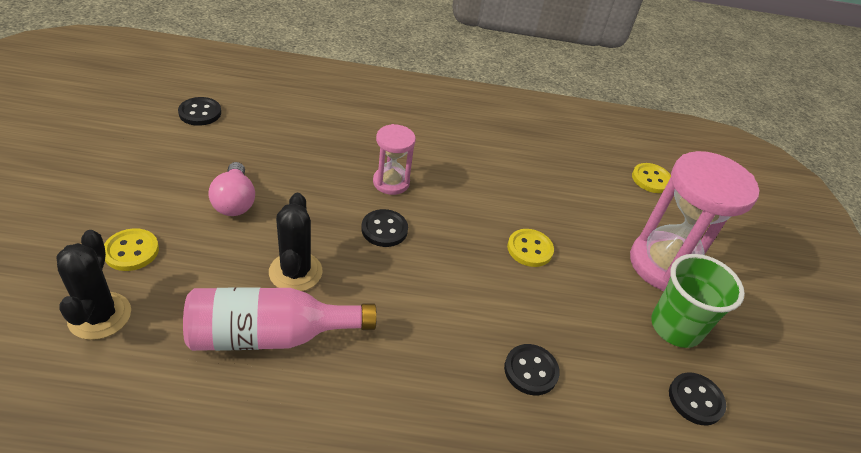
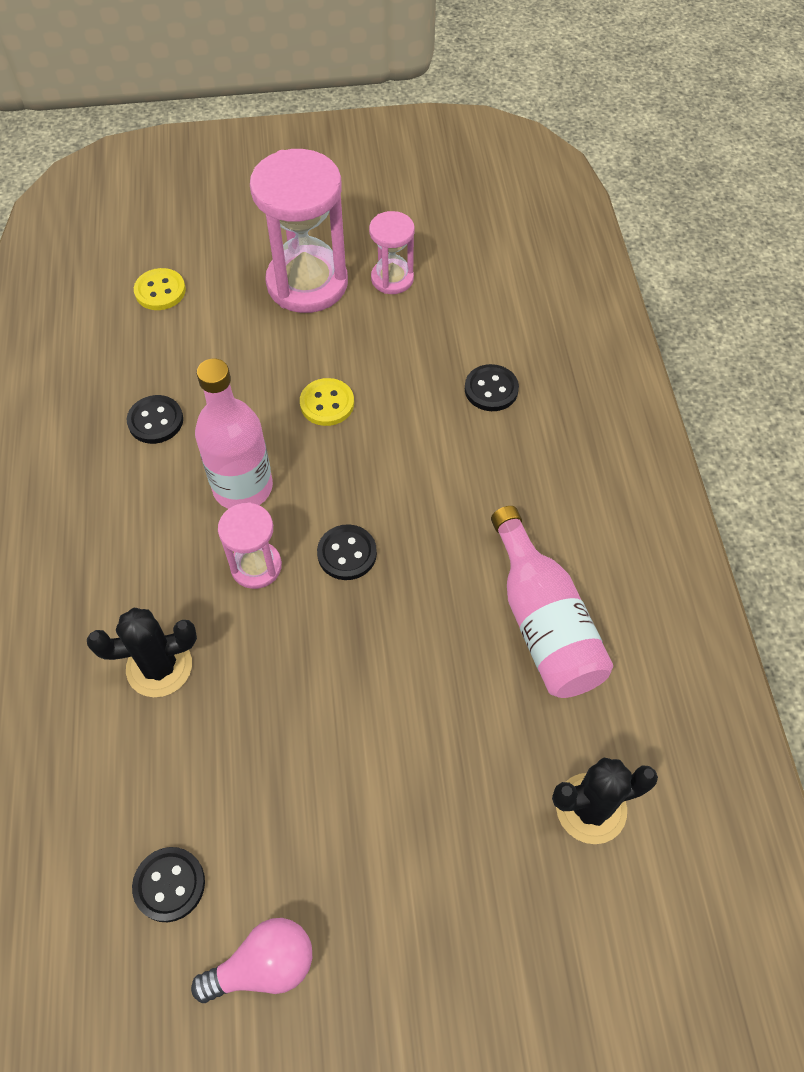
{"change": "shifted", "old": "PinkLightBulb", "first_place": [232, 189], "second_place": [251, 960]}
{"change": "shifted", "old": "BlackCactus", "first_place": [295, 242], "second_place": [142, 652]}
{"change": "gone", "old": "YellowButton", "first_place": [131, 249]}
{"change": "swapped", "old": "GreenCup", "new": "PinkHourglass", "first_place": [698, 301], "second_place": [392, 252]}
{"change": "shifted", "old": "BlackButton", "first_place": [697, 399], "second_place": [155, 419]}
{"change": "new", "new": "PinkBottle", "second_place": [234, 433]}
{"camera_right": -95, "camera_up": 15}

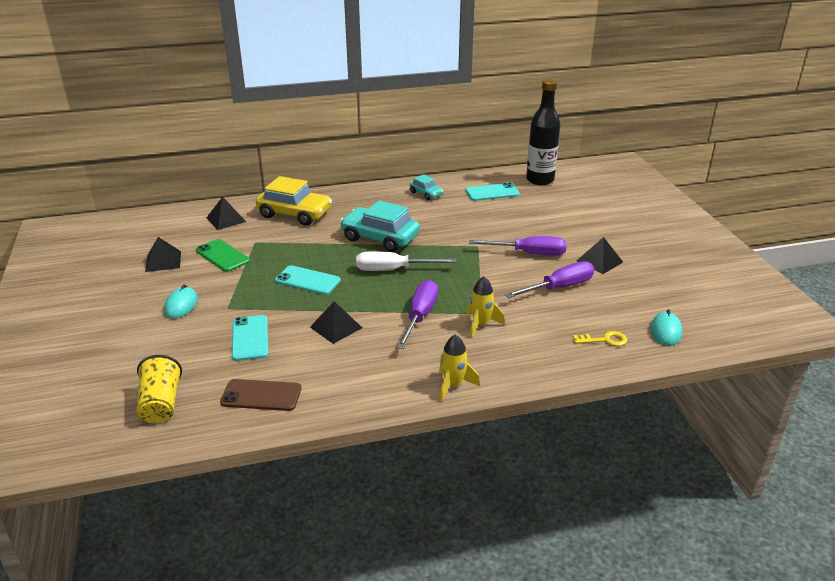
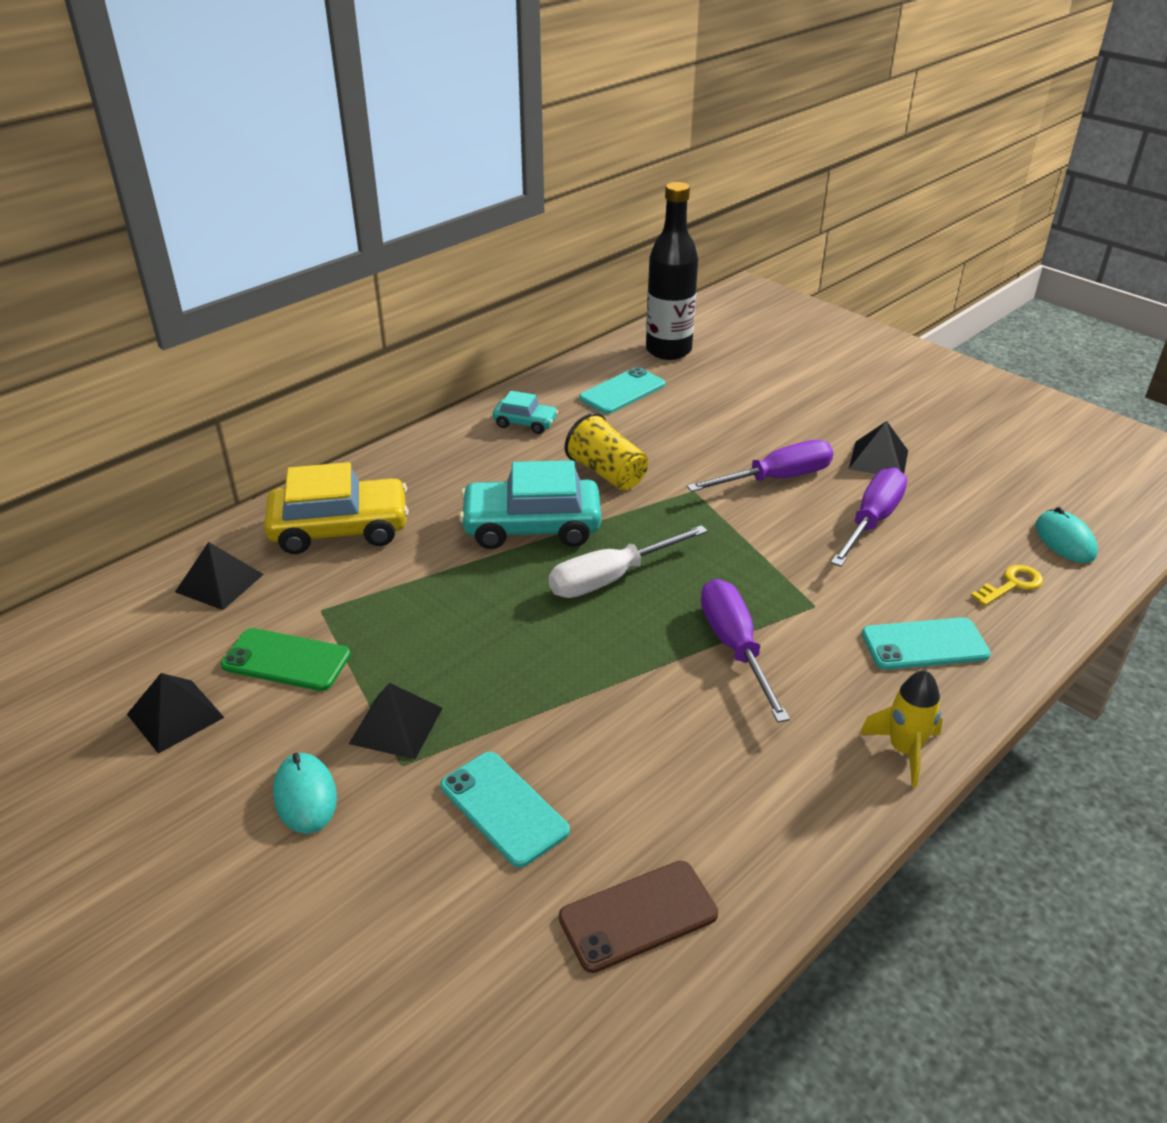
{"change": "shifted", "old": "TurquoisePhone", "first_place": [308, 280], "second_place": [926, 643]}
{"change": "gone", "old": "YellowRocket", "first_place": [486, 307]}
{"change": "shifted", "old": "BlackPyramid", "first_place": [336, 322], "second_place": [396, 721]}
{"change": "shifted", "old": "YellowCup", "first_place": [159, 389], "second_place": [606, 451]}
{"camera_right": -30, "camera_up": 5}

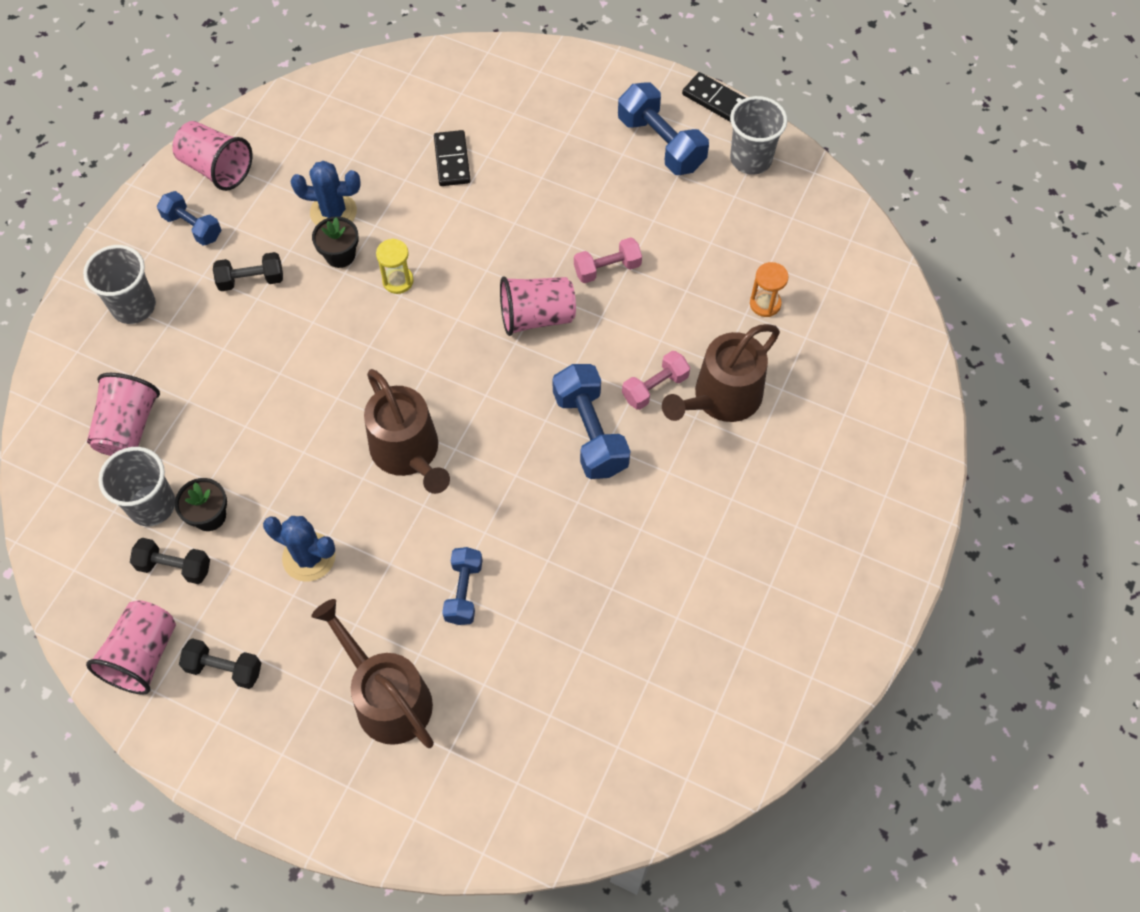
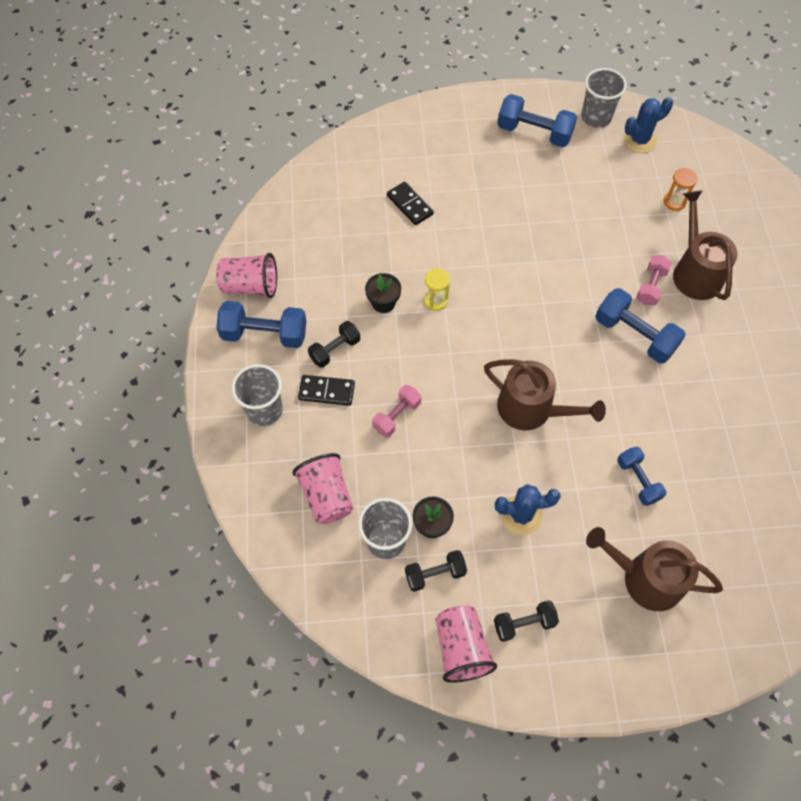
{"change": "shifted", "old": "BlackDomino", "first_place": [713, 97], "second_place": [326, 390]}
{"change": "shifted", "old": "BlueCactus", "first_place": [326, 193], "second_place": [648, 125]}
{"change": "scaled", "old": "BlueDumbbell", "first_place": [189, 218], "second_place": [261, 324], "factor": 1.61}
{"change": "shifted", "old": "PinkDumbbell", "first_place": [608, 260], "second_place": [396, 411]}
{"change": "gone", "old": "PinkCup", "first_place": [538, 306]}
{"change": "rotated", "old": "BrownWateringCan", "first_place": [721, 373], "second_place": [705, 245], "degrees": 150}
{"camera_right": -30, "camera_up": 0}

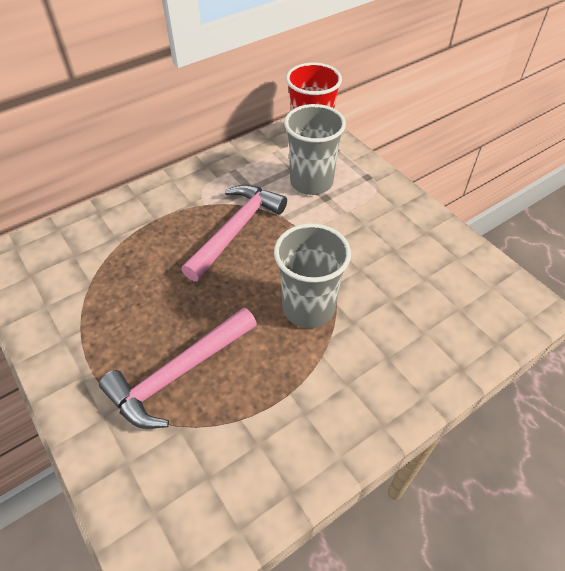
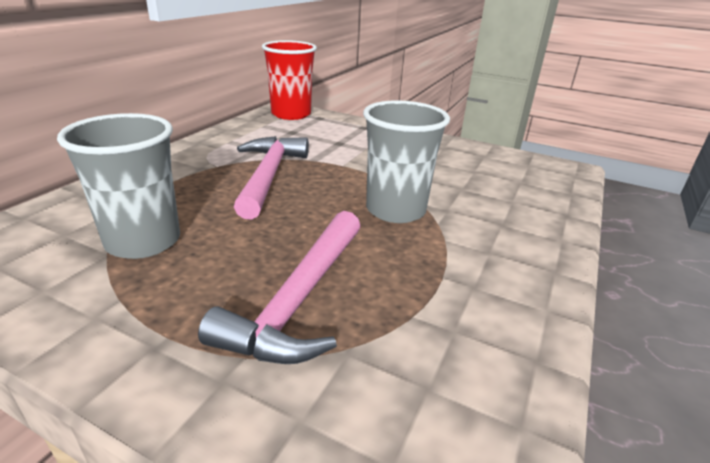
{"change": "shifted", "old": "GreyCup", "first_place": [315, 149], "second_place": [118, 186]}
{"camera_right": -30, "camera_up": -20}

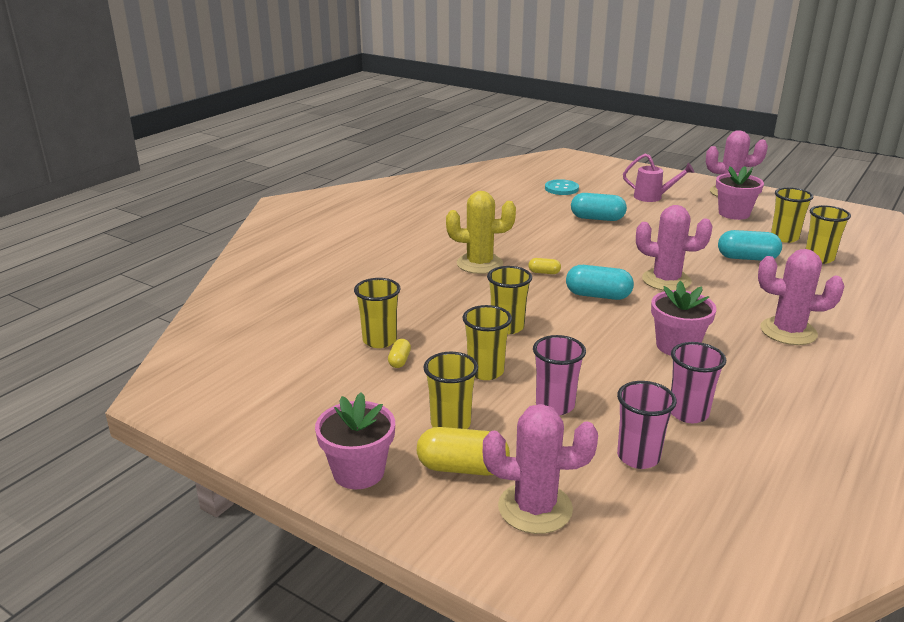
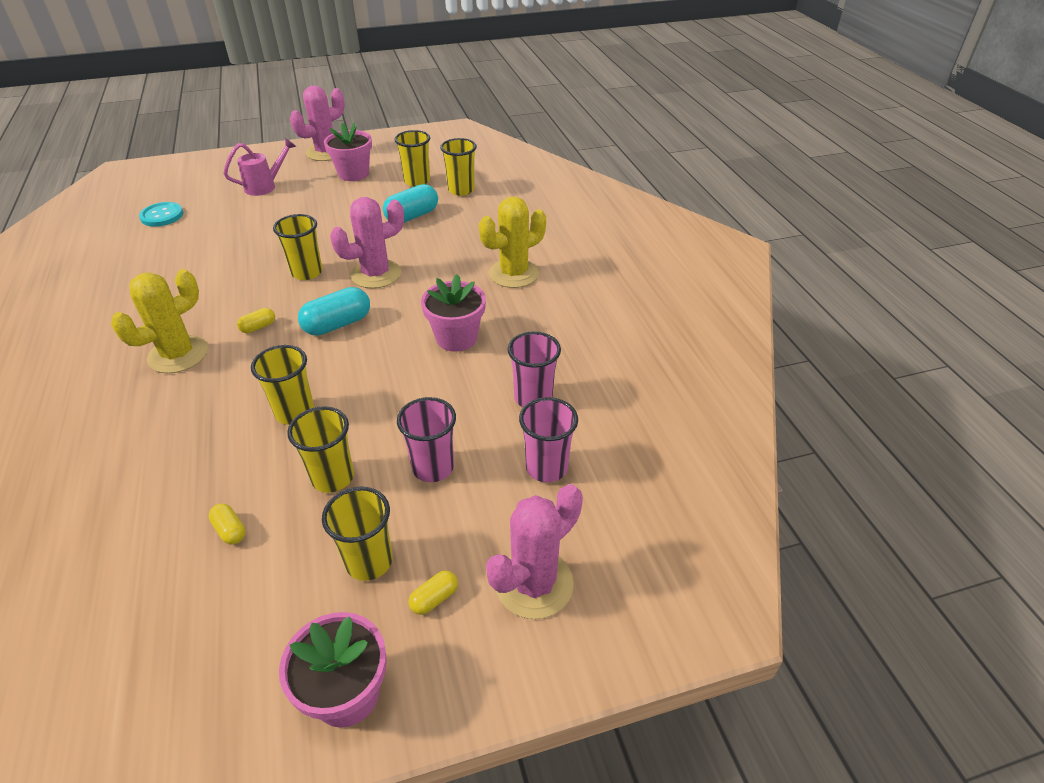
{"change": "gone", "old": "TurquoiseCapsule", "first_place": [599, 207]}
{"change": "repainted", "old": "PinkCactus", "new": "YellowCactus", "first_place": [801, 297], "second_place": [512, 242]}
{"change": "shifted", "old": "YellowCup", "first_place": [377, 313], "second_place": [298, 247]}
{"change": "scaled", "old": "YellowCapsule", "first_place": [463, 451], "second_place": [433, 592], "factor": 0.51}
{"camera_right": -50, "camera_up": 15}

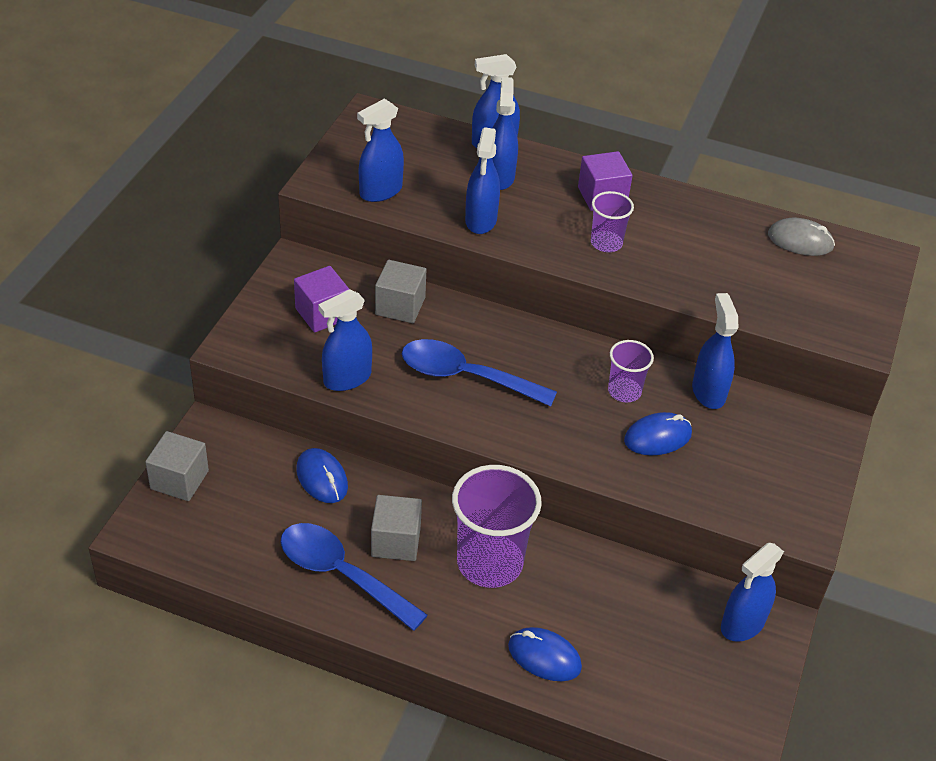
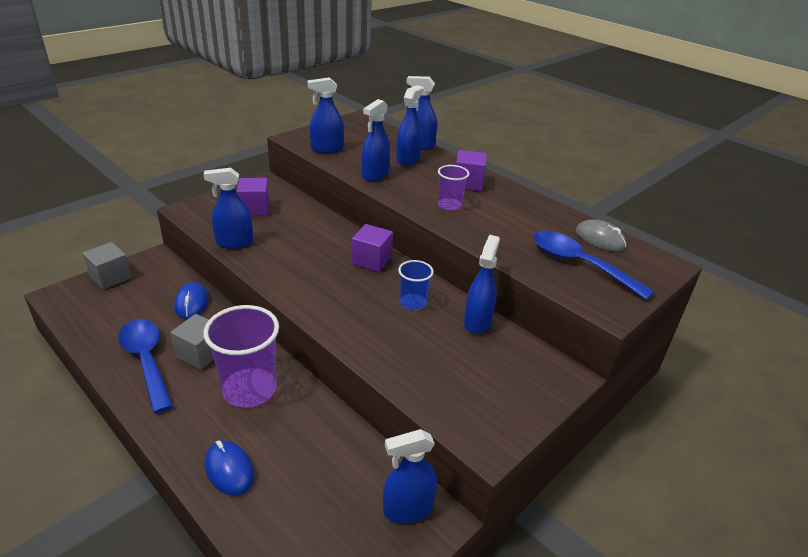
{"change": "gone", "old": "GreyCube", "first_place": [400, 291]}
{"change": "shifted", "old": "BlueSpoon", "first_place": [479, 373], "second_place": [593, 265]}
{"change": "repainted", "old": "PurpleCup", "new": "BlueCup", "first_place": [631, 371], "second_place": [416, 285]}
{"change": "gone", "old": "BlueMouse", "first_place": [658, 433]}
{"change": "new", "new": "PurpleCube", "second_place": [372, 248]}
{"camera_right": 25, "camera_up": -10}

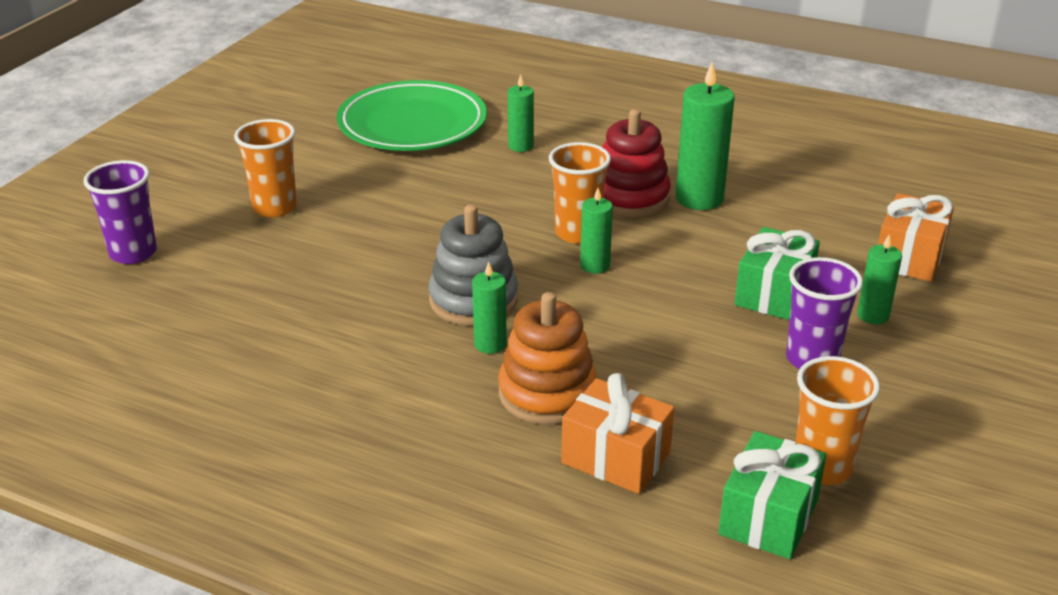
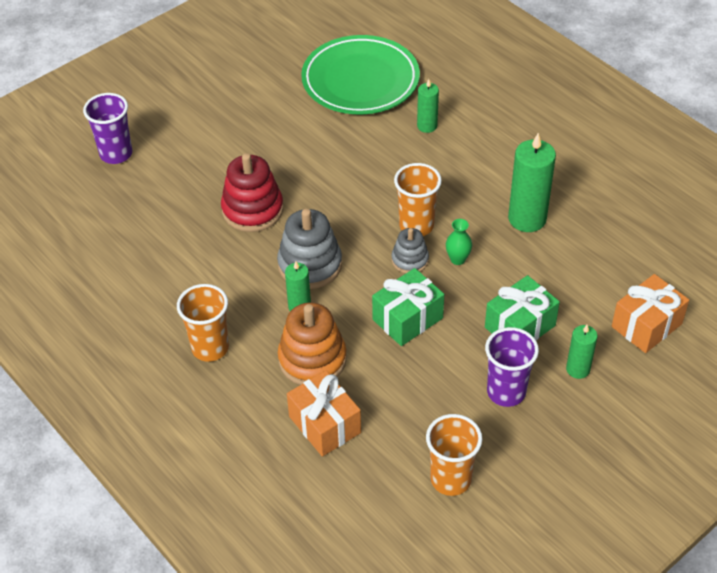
{"change": "shifted", "old": "RedStackingToy", "first_place": [636, 163], "second_place": [252, 192]}
{"change": "shifted", "old": "OrangeCup", "first_place": [265, 168], "second_place": [203, 323]}
{"change": "swapped", "old": "GreenCandle", "new": "GreyStackingToy", "first_place": [596, 231], "second_place": [410, 251]}
{"change": "shifted", "old": "GreenGift", "first_place": [772, 495], "second_place": [408, 307]}
{"change": "new", "new": "GreenVase", "second_place": [459, 242]}
{"camera_right": 25, "camera_up": 15}

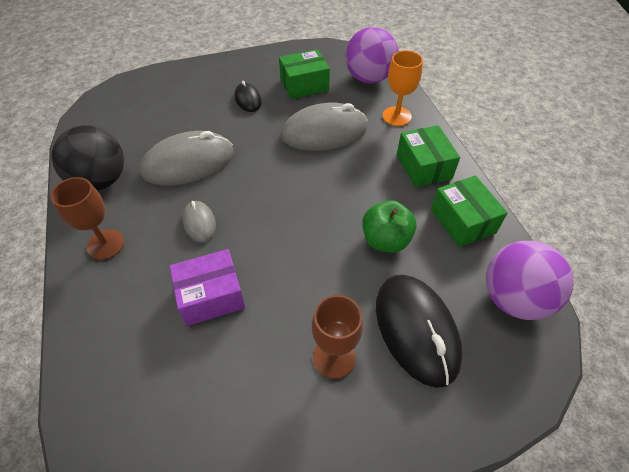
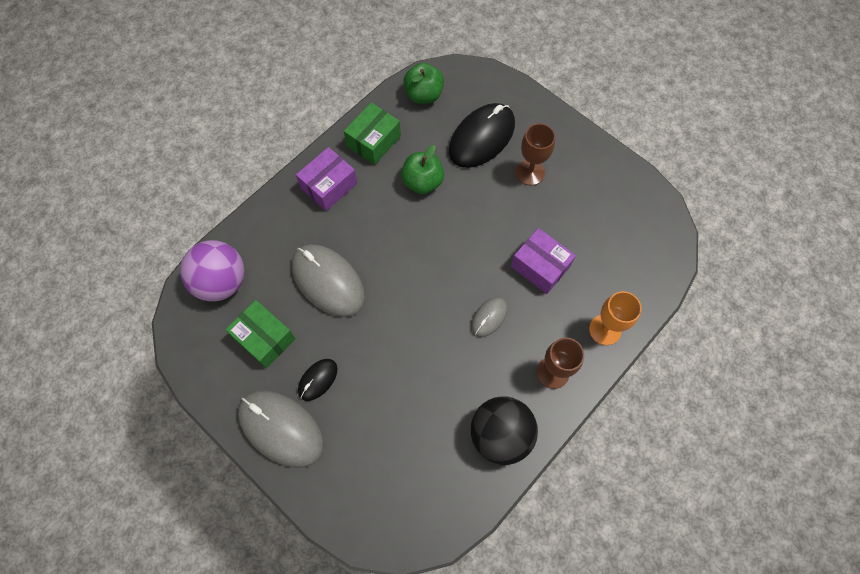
{"change": "shifted", "old": "OrangeGoblet", "first_place": [403, 88], "second_place": [615, 318]}
{"change": "repainted", "old": "GreenBox", "new": "PurpleBox", "first_place": [428, 156], "second_place": [326, 179]}
{"change": "shifted", "old": "GreyMouse", "first_place": [187, 158], "second_place": [281, 429]}
{"change": "swapped", "old": "PurpleBall", "new": "GreenApple", "first_place": [530, 280], "second_place": [423, 83]}
{"camera_right": -120, "camera_up": 15}

